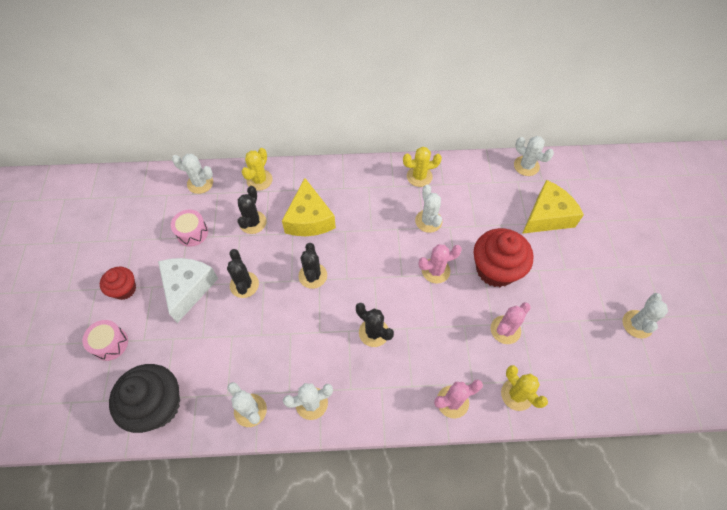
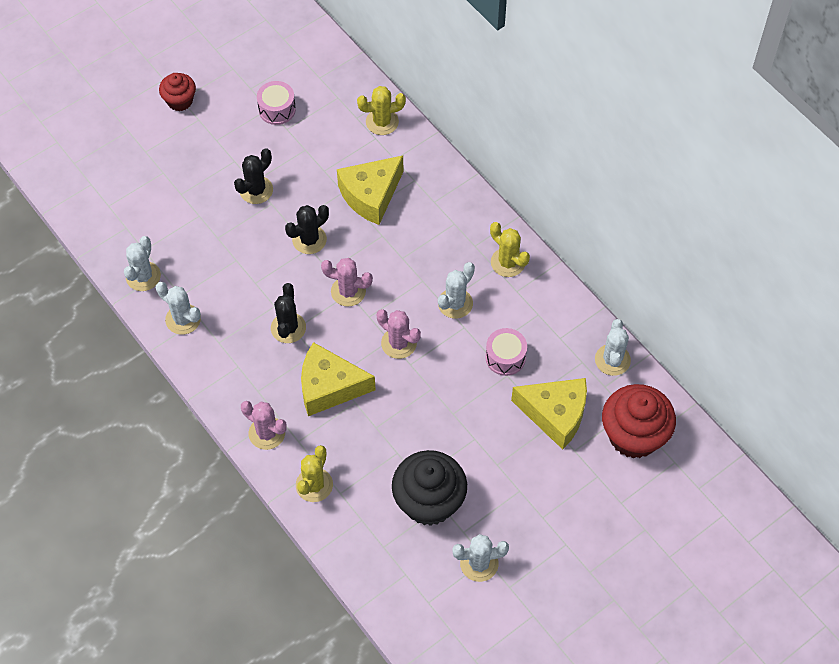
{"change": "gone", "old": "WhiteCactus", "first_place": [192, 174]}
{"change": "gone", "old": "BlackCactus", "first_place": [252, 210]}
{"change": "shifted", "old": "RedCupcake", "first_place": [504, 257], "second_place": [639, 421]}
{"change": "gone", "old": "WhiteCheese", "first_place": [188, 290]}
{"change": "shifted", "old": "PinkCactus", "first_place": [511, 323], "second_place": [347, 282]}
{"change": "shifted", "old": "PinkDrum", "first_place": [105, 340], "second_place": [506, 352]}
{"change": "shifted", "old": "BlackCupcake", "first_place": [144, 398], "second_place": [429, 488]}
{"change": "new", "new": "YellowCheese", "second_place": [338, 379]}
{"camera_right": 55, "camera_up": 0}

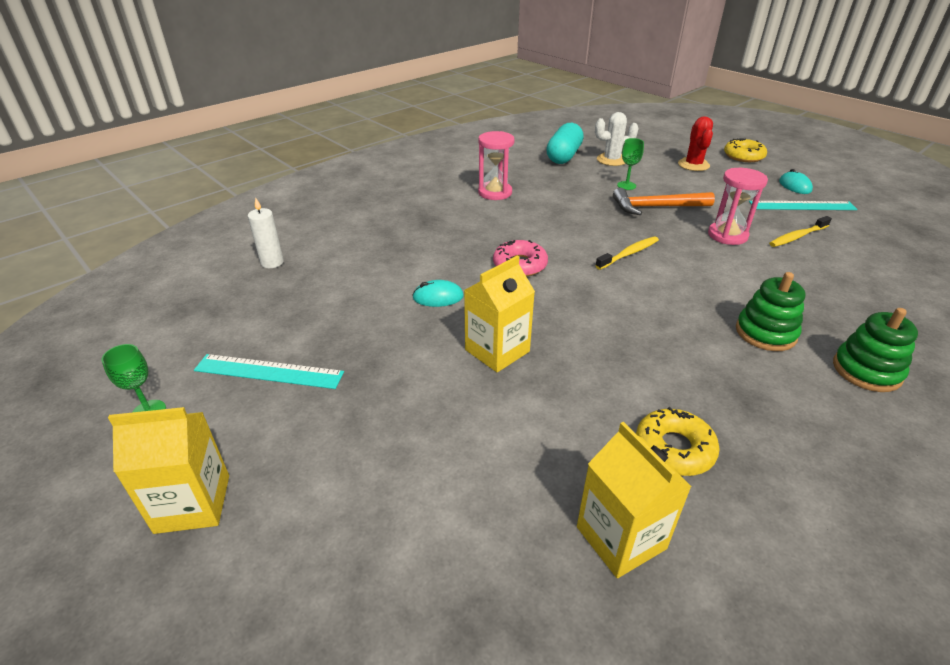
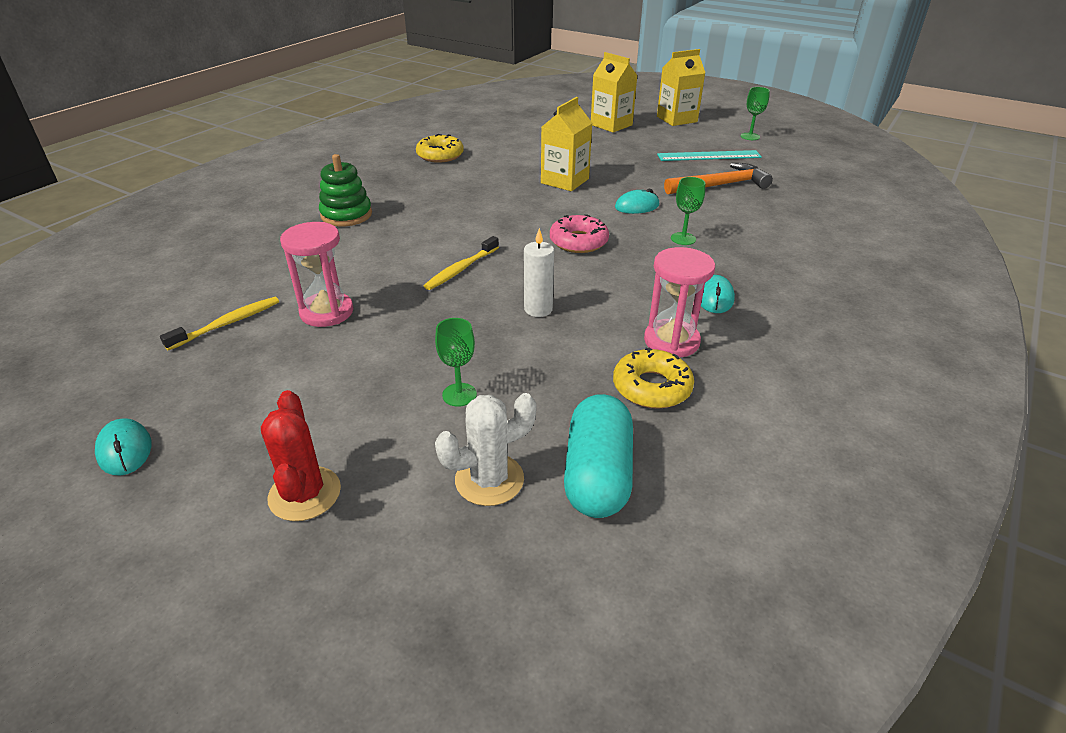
{"change": "shifted", "old": "YellowDonut", "first_place": [745, 150], "second_place": [653, 378]}
{"change": "shifted", "old": "OrangeHammer", "first_place": [664, 201], "second_place": [718, 178]}
{"change": "shifted", "old": "WhiteCandle", "first_place": [266, 232], "second_place": [539, 272]}
{"change": "gone", "old": "TurquoiseRuler", "first_place": [803, 205]}
{"change": "gone", "old": "GreenStackingToy", "first_place": [875, 350]}
{"change": "shifted", "old": "YellowCarton", "first_place": [634, 500], "second_place": [614, 92]}
{"change": "new", "new": "GreenGoblet", "second_place": [688, 211]}
{"change": "new", "new": "TurquoiseMouse", "second_place": [718, 294]}
{"camera_right": 165, "camera_up": 0}

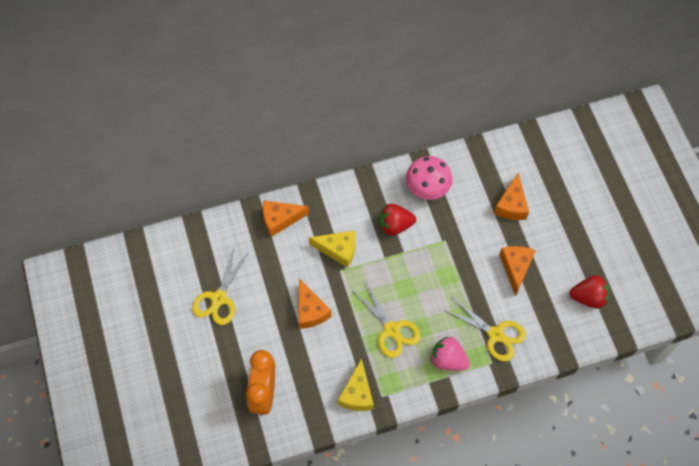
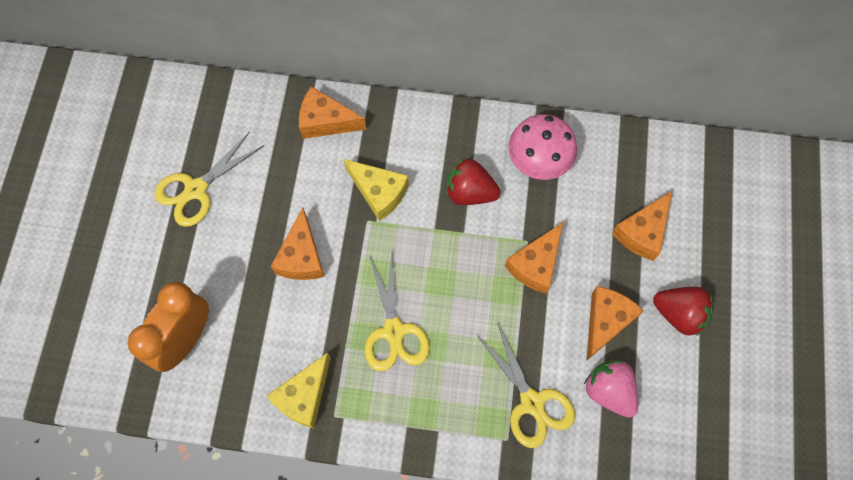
{"change": "shifted", "old": "RedStrawberry", "first_place": [589, 292], "second_place": [683, 311]}
{"change": "shifted", "old": "PinkStrawberry", "first_place": [450, 353], "second_place": [611, 389]}
{"change": "new", "new": "OrangeCheese", "second_place": [534, 258]}
{"camera_right": 25, "camera_up": 5}

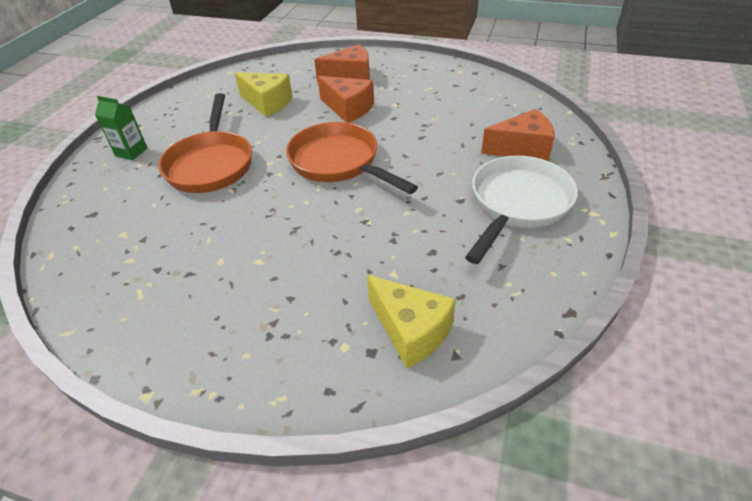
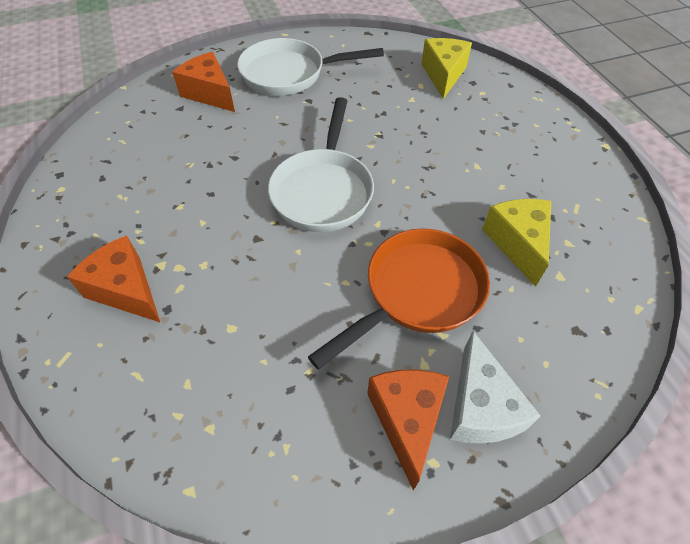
{"change": "shifted", "old": "YellowCheese", "first_place": [264, 94], "second_place": [516, 243]}
{"change": "shifted", "old": "OrangeCheese", "first_place": [345, 99], "second_place": [408, 430]}
{"change": "swapped", "old": "GreenCarton", "new": "WhiteCheese", "first_place": [121, 128], "second_place": [495, 387]}
{"change": "repainted", "old": "OrangePan", "new": "WhitePan", "first_place": [352, 158], "second_place": [321, 164]}
{"camera_right": -130, "camera_up": 10}

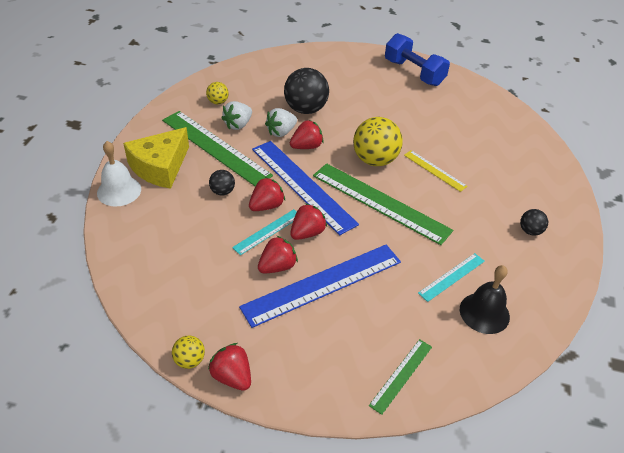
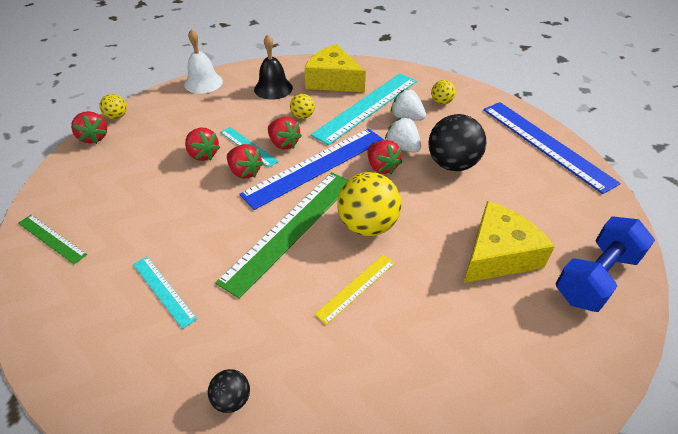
{"change": "repainted", "old": "GreenRuler", "new": "TurquoiseRuler", "first_place": [217, 148], "second_place": [364, 109]}
{"change": "shifted", "old": "WhiteBell", "first_place": [119, 173], "second_place": [203, 61]}
{"change": "repainted", "old": "BlackBall", "new": "YellowBall", "first_place": [222, 183], "second_place": [302, 106]}
{"change": "shifted", "old": "BlueRuler", "first_place": [320, 286], "second_place": [552, 148]}
{"change": "shifted", "old": "BlackBell", "first_place": [485, 299], "second_place": [273, 67]}
{"change": "rotated", "old": "RedStrawberry", "first_place": [229, 367], "second_place": [89, 127], "degrees": 105}
{"change": "new", "new": "YellowCheese", "second_place": [509, 242]}
{"camera_right": 90, "camera_up": 0}

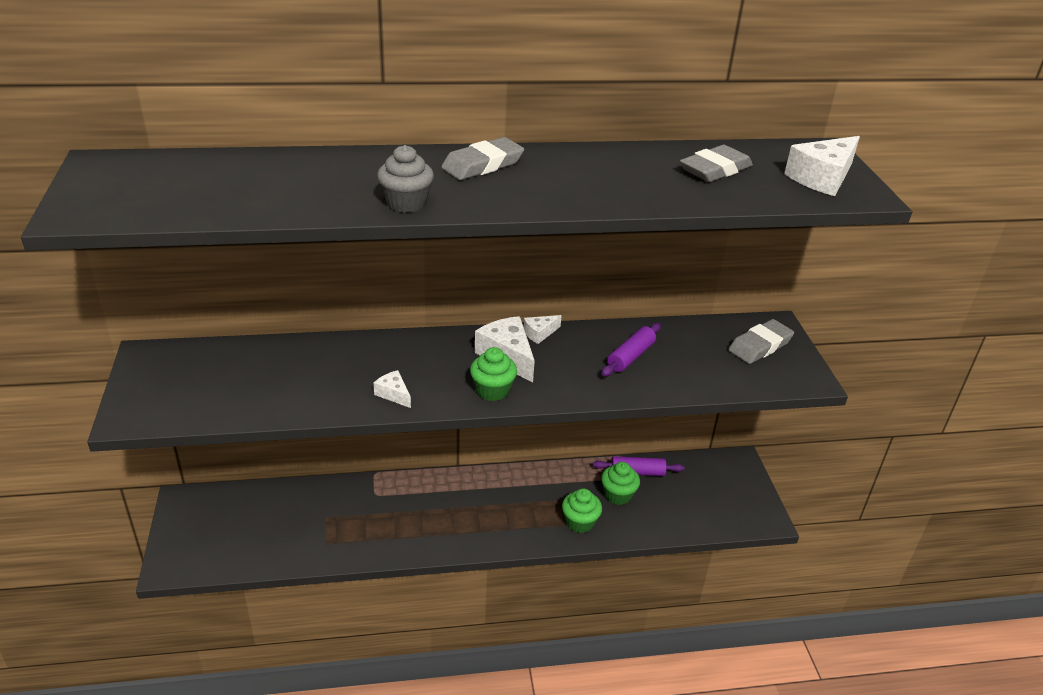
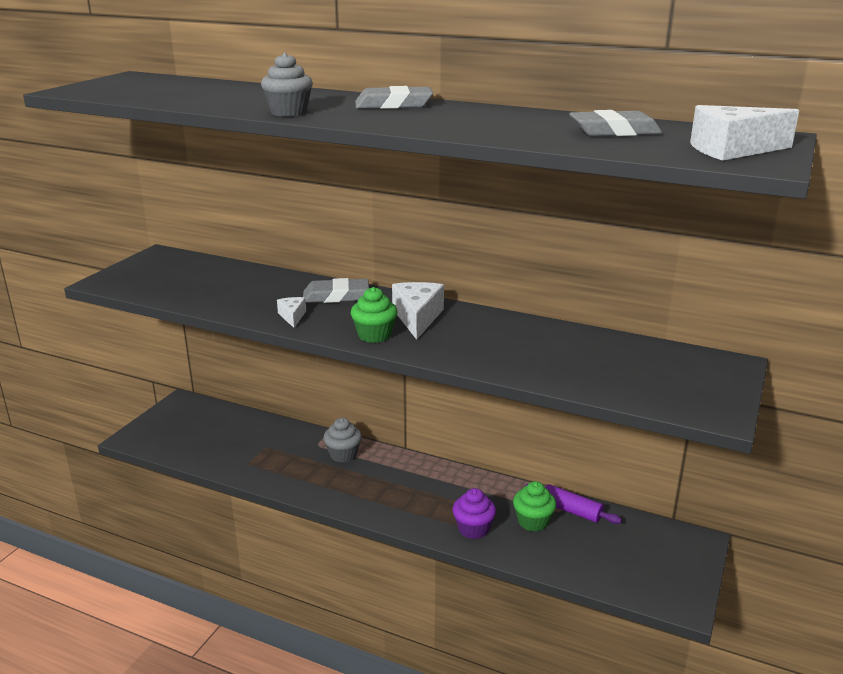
{"change": "gone", "old": "WhiteCheese", "first_place": [543, 329]}
{"change": "shifted", "old": "GreyEraser", "first_place": [761, 341], "second_place": [336, 290]}
{"change": "gone", "old": "PurpleRollingPin", "first_place": [631, 350]}
{"change": "repainted", "old": "GreenCupcake", "new": "PurpleCupcake", "first_place": [582, 510], "second_place": [474, 513]}
{"change": "new", "new": "GreyCupcake", "second_place": [342, 440]}
{"camera_right": 35, "camera_up": -10}

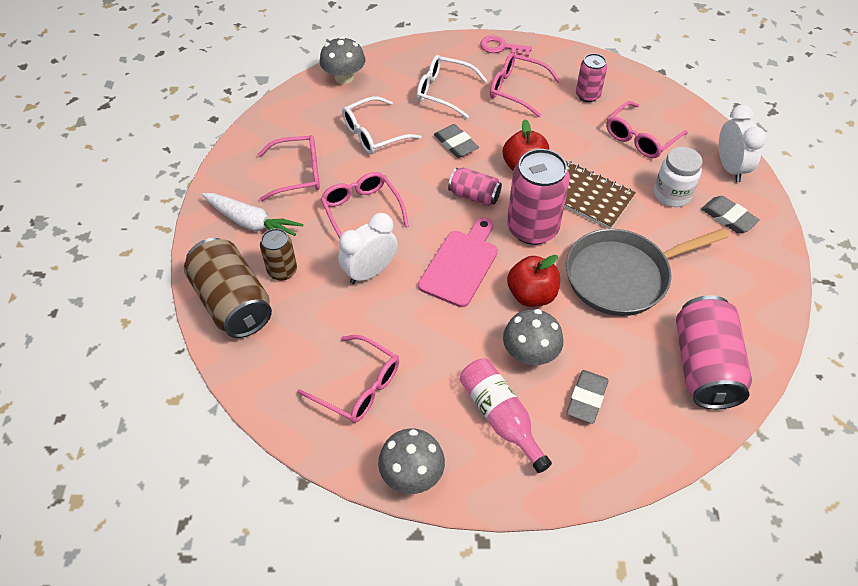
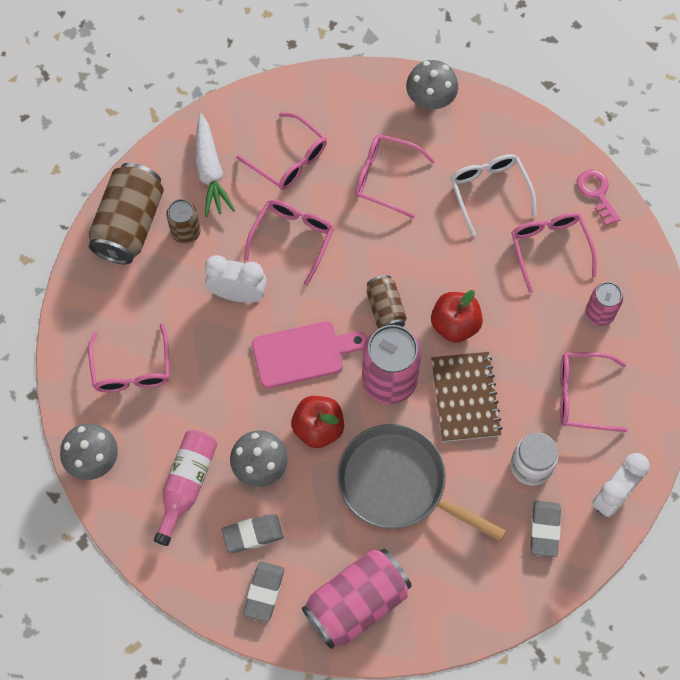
{"change": "repainted", "old": "WhiteGlasses", "new": "PinkGlasses", "first_place": [382, 125], "second_place": [395, 176]}
{"change": "shifted", "old": "GreyEraser", "first_place": [456, 141], "second_place": [263, 591]}
{"change": "repainted", "old": "PinkCan", "new": "BrownCan", "first_place": [475, 186], "second_place": [386, 301]}
{"camera_right": 50, "camera_up": 15}

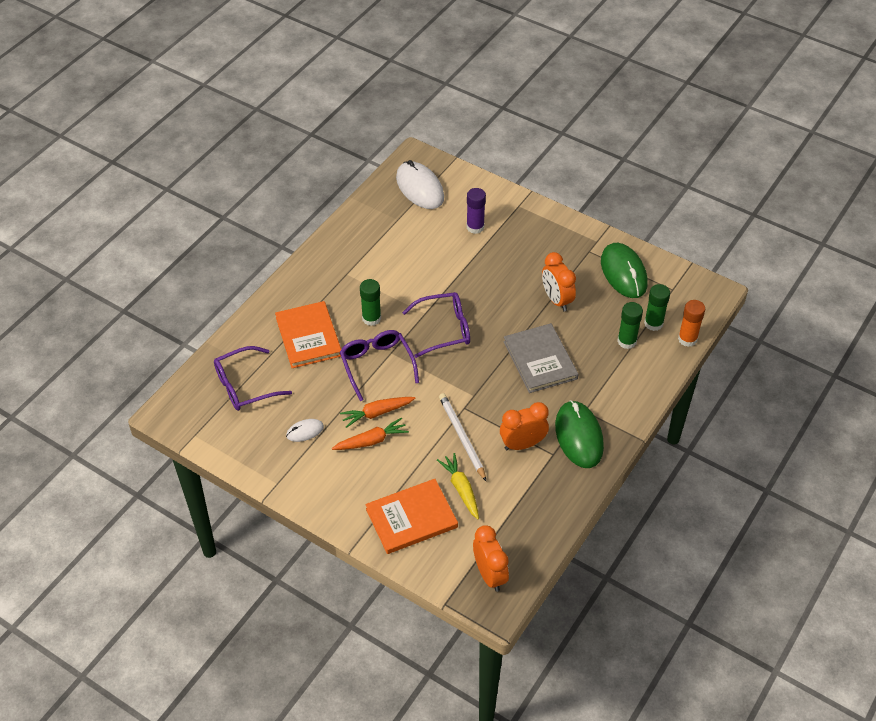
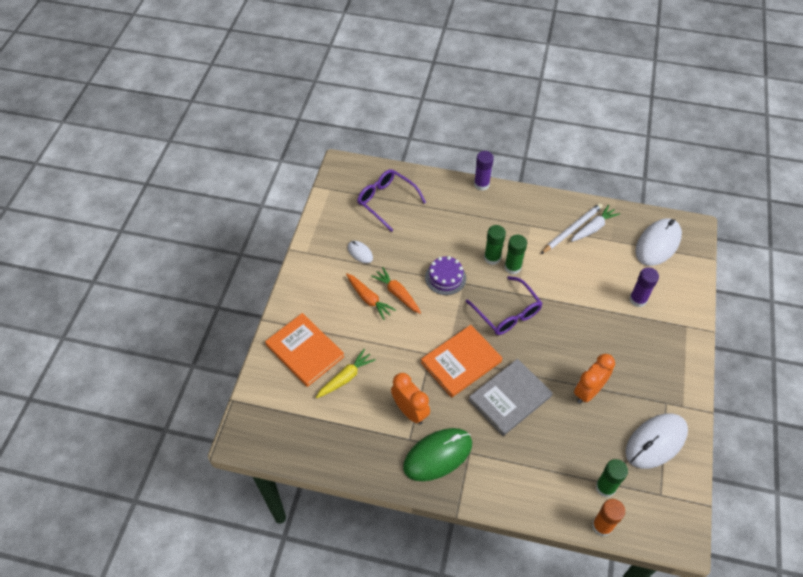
{"change": "repainted", "old": "GreenMouse", "new": "WhiteMouse", "first_place": [624, 270], "second_place": [657, 441]}
{"change": "shifted", "old": "OrangeBook", "first_place": [308, 334], "second_place": [461, 361]}
{"change": "shifted", "old": "GreenGlueStick", "first_place": [630, 325], "second_place": [515, 254]}
{"change": "swapped", "old": "PurpleGlasses", "new": "PurpleCake", "first_place": [379, 365], "second_place": [445, 275]}
{"change": "shifted", "old": "WhitePencil", "first_place": [462, 437], "second_place": [572, 228]}
{"change": "gone", "old": "OrangeClock", "first_place": [491, 558]}
{"change": "new", "new": "PurpleGlueStick", "second_place": [484, 170]}
{"change": "new", "new": "WhiteCarrot", "second_place": [595, 223]}
{"camera_right": 70, "camera_up": 5}

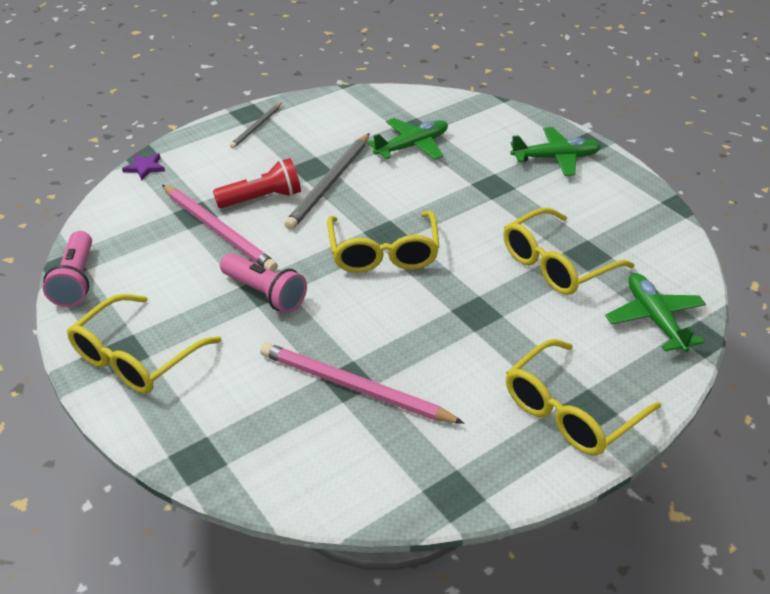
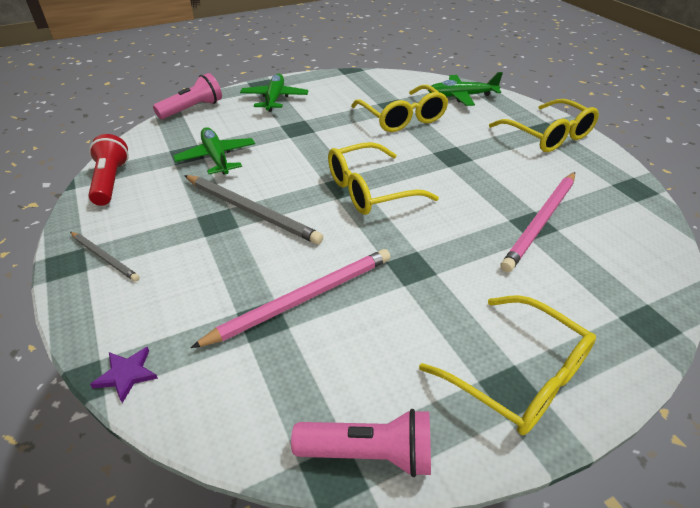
{"change": "shifted", "old": "RedFlashlight", "first_place": [257, 183], "second_place": [108, 170]}
{"change": "rotated", "old": "YellowGlasses", "first_place": [383, 242], "second_place": [383, 178], "degrees": 150}
{"change": "shifted", "old": "PinkFlashlight", "first_place": [263, 283], "second_place": [187, 96]}
{"camera_right": -80, "camera_up": 0}

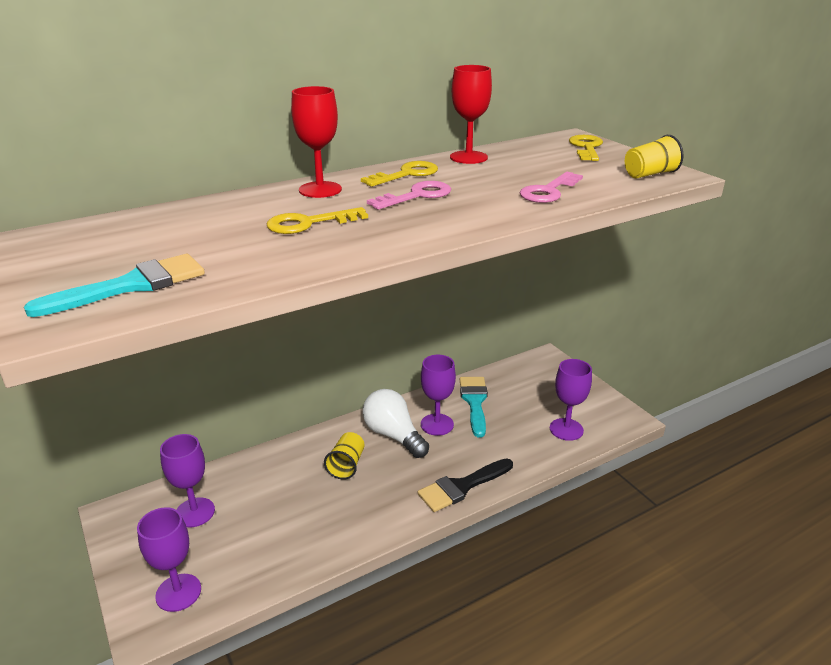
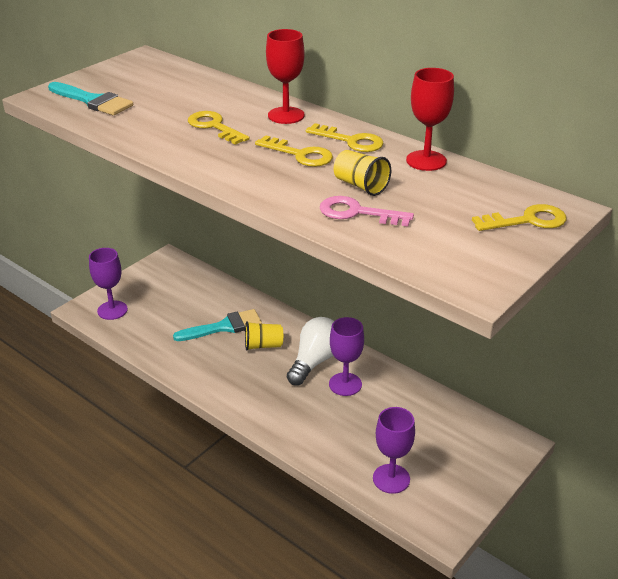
{"change": "shifted", "old": "YellowCup", "first_place": [654, 157], "second_place": [362, 173]}
{"change": "repainted", "old": "PinkKey", "new": "YellowKey", "first_place": [409, 195], "second_place": [294, 151]}
{"change": "shifted", "old": "TurquoiseBrush", "first_place": [473, 407], "second_place": [217, 325]}
{"change": "gone", "old": "PurpleGoblet", "first_place": [187, 480]}
{"change": "gone", "old": "BlackBrush", "first_place": [465, 485]}
{"camera_right": 70, "camera_up": 5}

